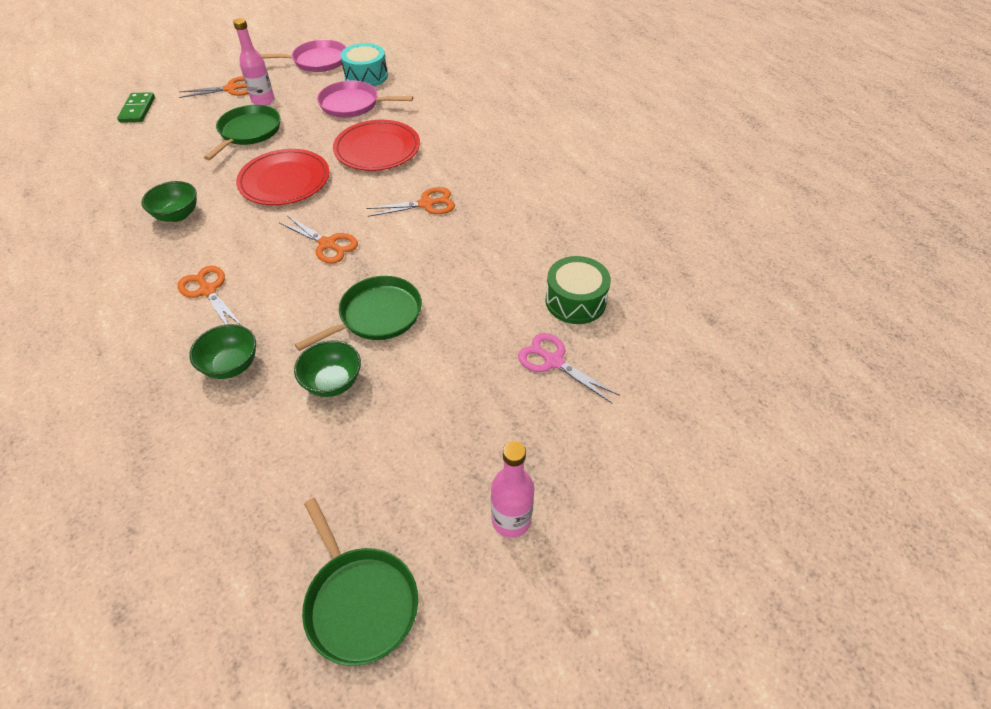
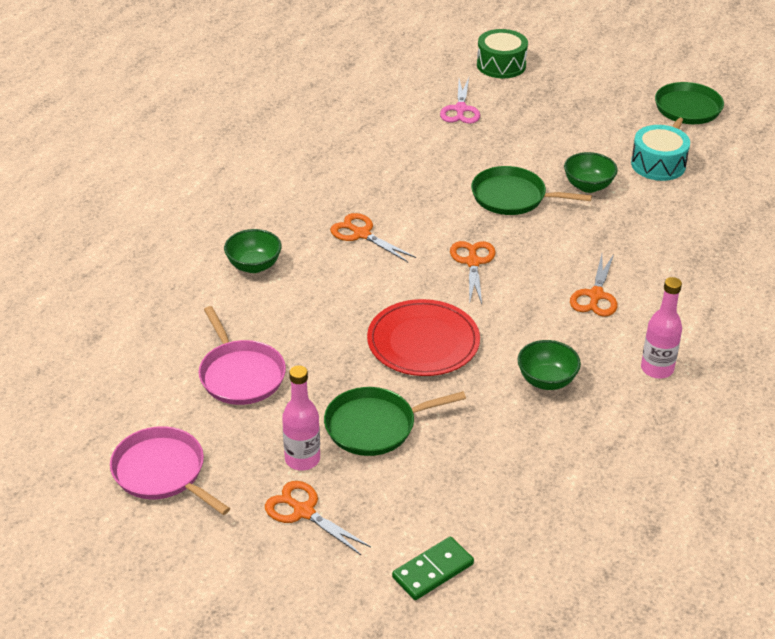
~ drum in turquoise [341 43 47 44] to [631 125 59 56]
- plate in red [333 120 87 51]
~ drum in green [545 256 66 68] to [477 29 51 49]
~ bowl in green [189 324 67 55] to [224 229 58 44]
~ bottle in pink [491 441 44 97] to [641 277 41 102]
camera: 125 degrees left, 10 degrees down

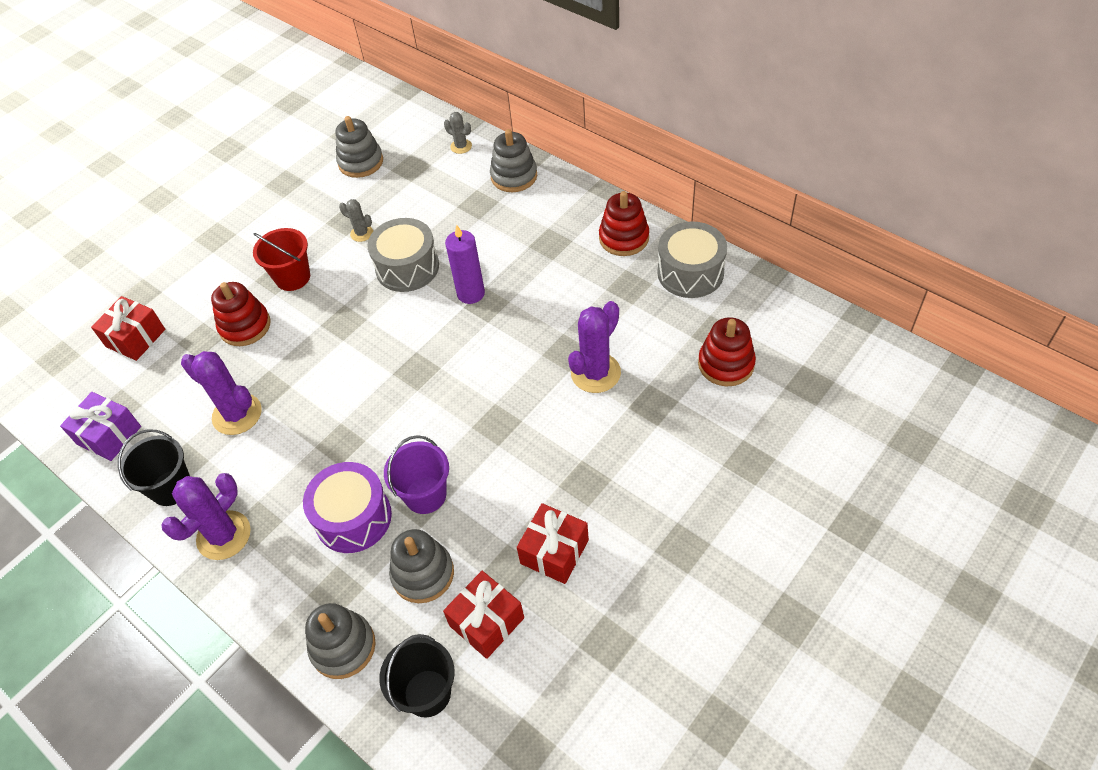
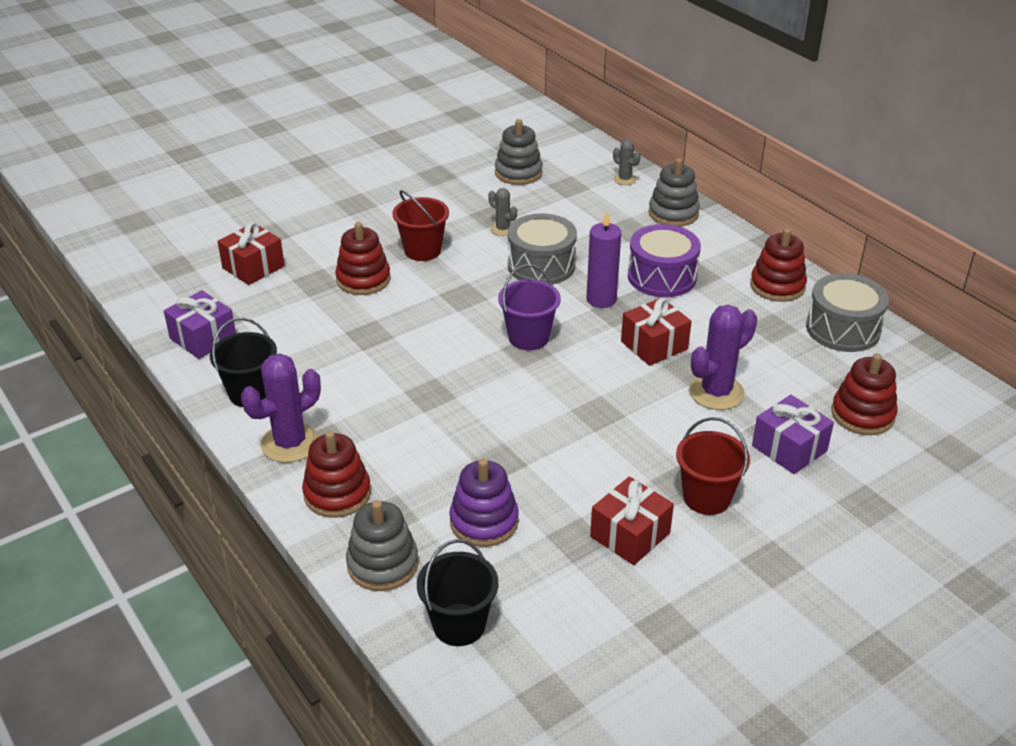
- cactus in purple [181 351 81 84]
~ bucket in purple [384 435 65 79] to [498 265 63 85]
~ drum in purple [303 462 89 91] to [628 224 73 73]
~ stacking toy in grey [389 529 65 74] to stacking toy in purple [449 458 70 89]
~ gift in red [443 571 81 88] to [621 297 71 69]
+ gift in purple [752 395 82 79]
+ bucket in red [676 417 74 98]
+ stacking toy in red [302 431 69 87]
camera: 10 degrees right, 15 degrees down

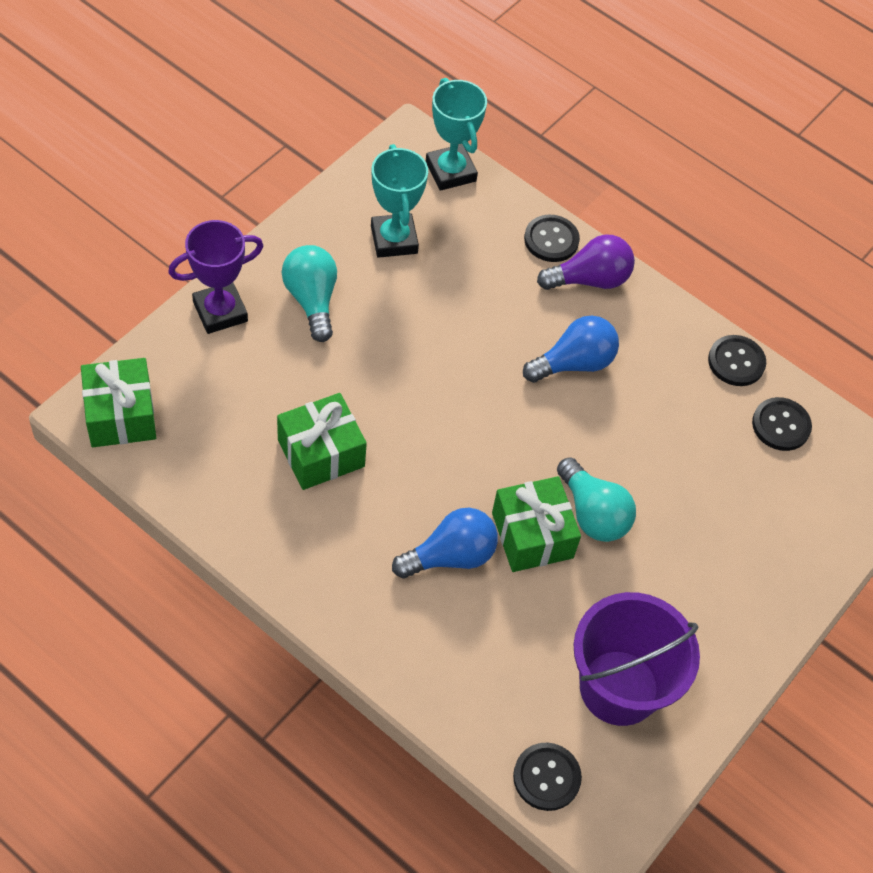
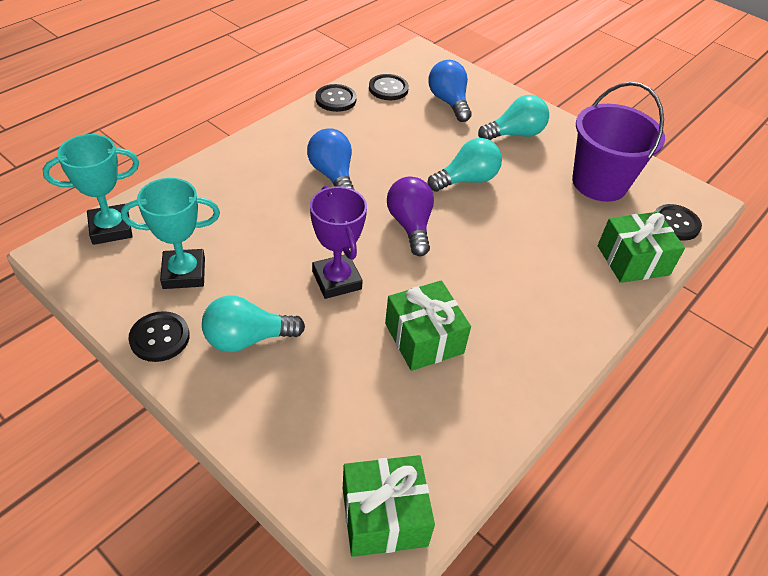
~ button in black [524 215 56 47] to [128 311 62 51]
~ trophy in purple [168 220 95 114] to [310 186 57 113]
~ light bulb in purple [537 234 98 56] to [387 177 47 79]
~ gift in green [492 476 89 96] to [598 212 87 71]
~ light bulb in blue [392 508 106 71] to [429 60 43 62]
+ light bulb in turquoise [478 95 71 45]
camera: 85 degrees left, 10 degrees down

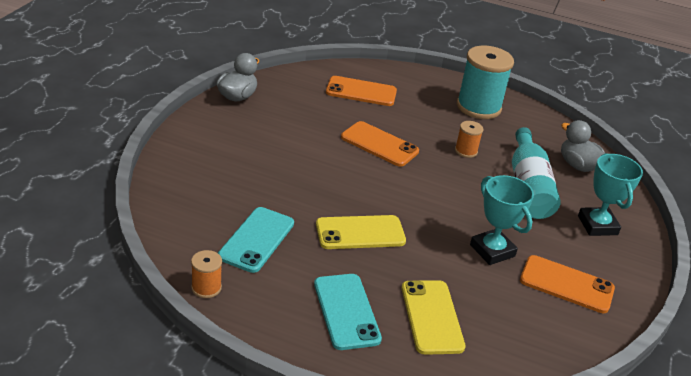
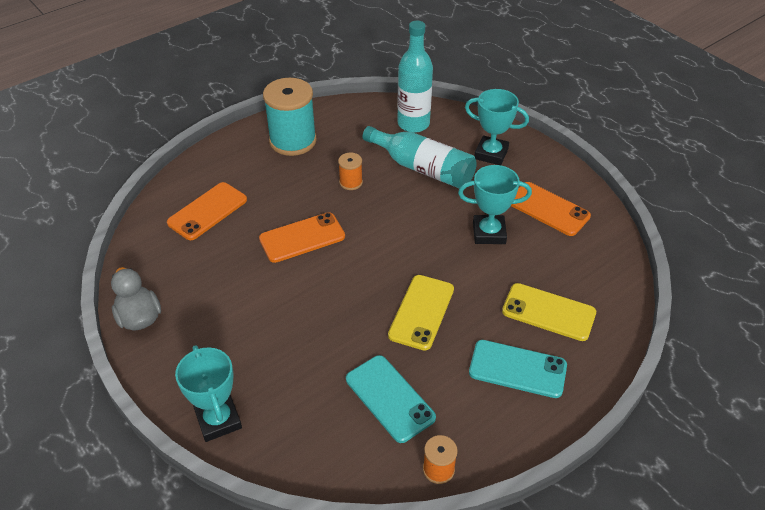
~ duck in grey [561 120 44 52] to bottle in turquoise [397 21 36 112]
~ phone in orange [520 255 95 58] = [511 182 80 54] 75 degrees clockwise
+ trophy in turquoise [175 345 67 97]
camera: 55 degrees left, 10 degrees up

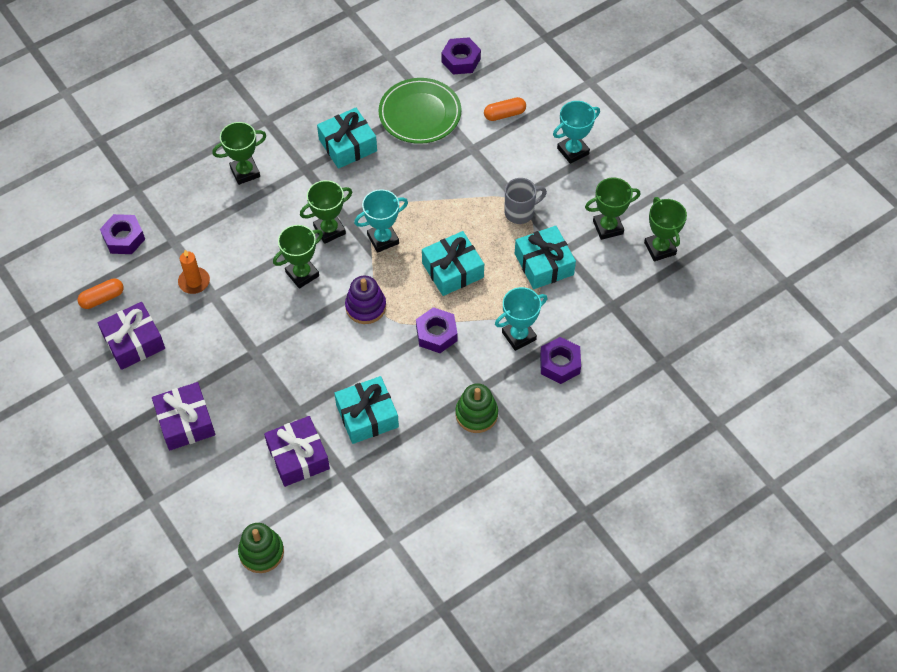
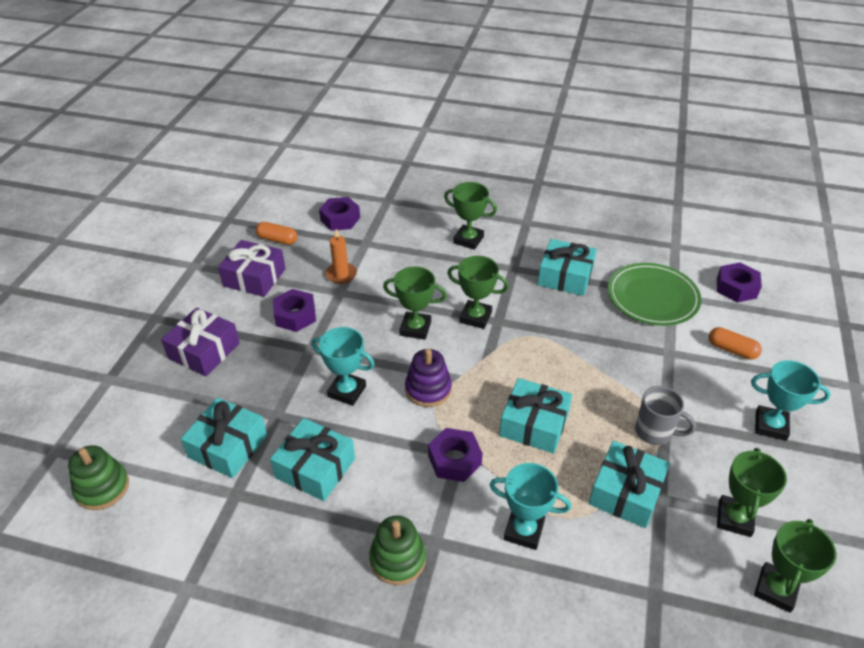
~ trophy in green [585 178 55 62] = [717 448 70 89] 75 degrees clockwise
~ trophy in turquoise [354 189 54 64] to [311 327 64 79]
~ nut in purple [540 337 41 47] to [273 289 43 43]
~ gift in purple [264 416 66 71] to gift in turquoise [181 397 86 81]
camera: 50 degrees right, 15 degrees down

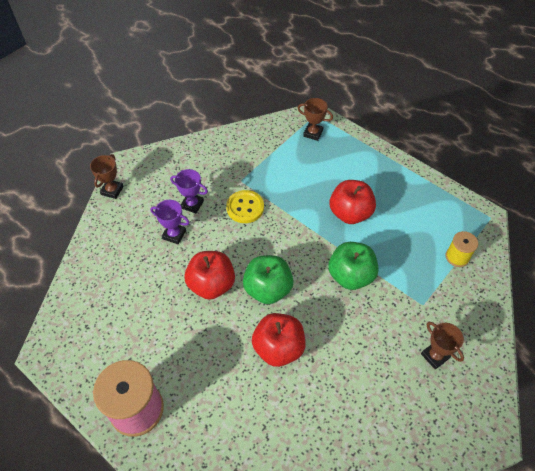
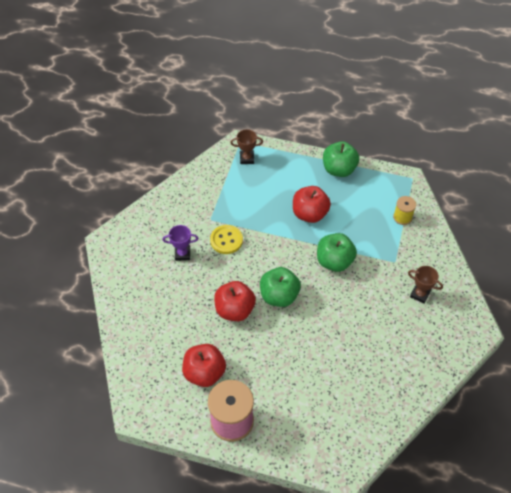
- trophy in brown [90 154 34 45]
- trophy in purple [150 200 40 44]
~ apple in red [252 313 53 54] to [182 344 44 43]
+ apple in green [323 141 36 36]
camera: 25 degrees left, 0 degrees up

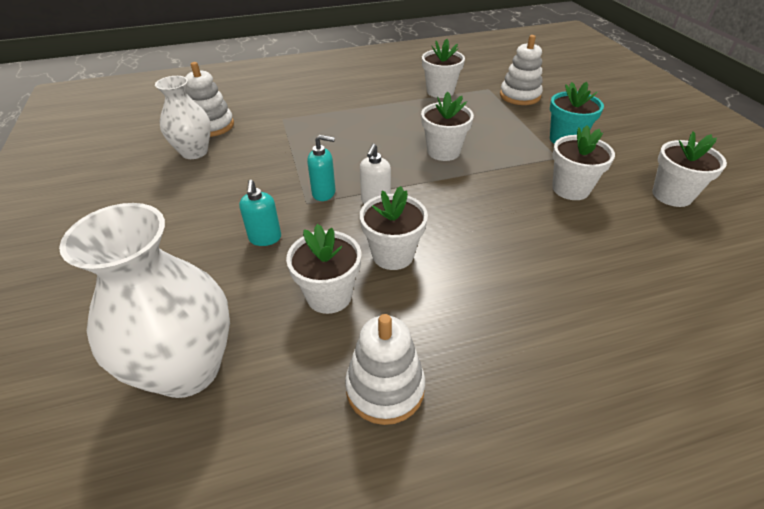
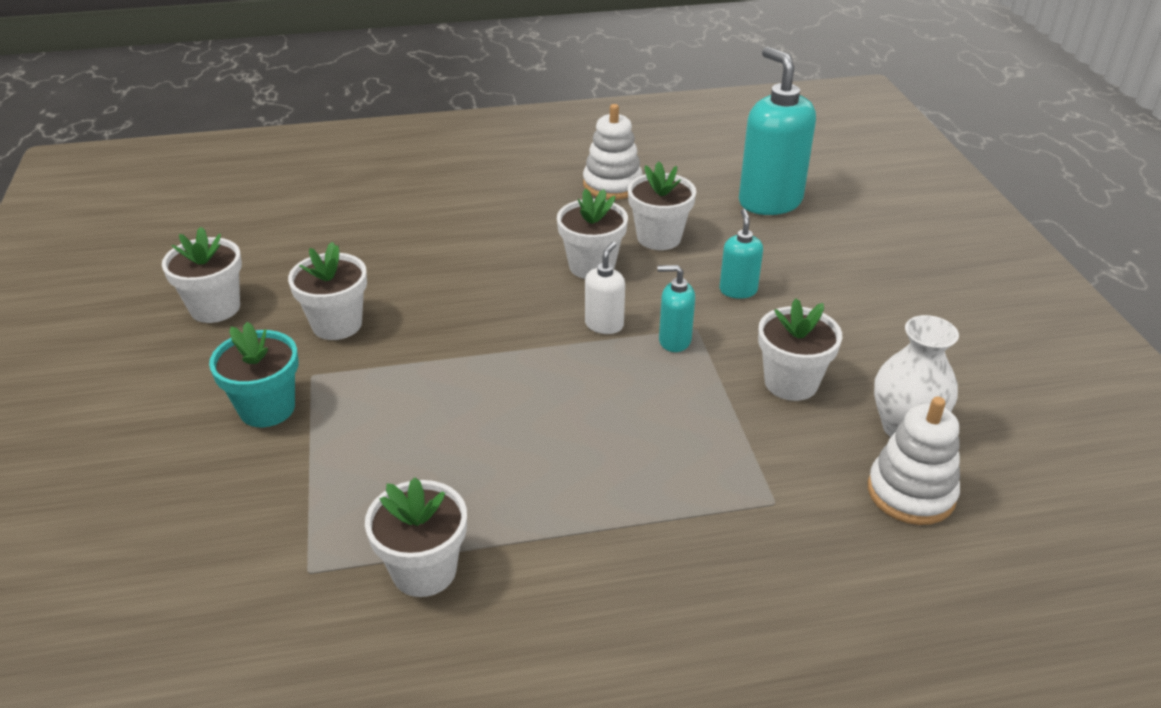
- stacking toy in white [500 35 43 70]
~ flower pot in white [421 92 53 69] to [758 298 84 103]
~ vase in white [59 203 171 195] to soap dispenser in turquoise [739 47 77 168]
camera: 175 degrees left, 5 degrees down

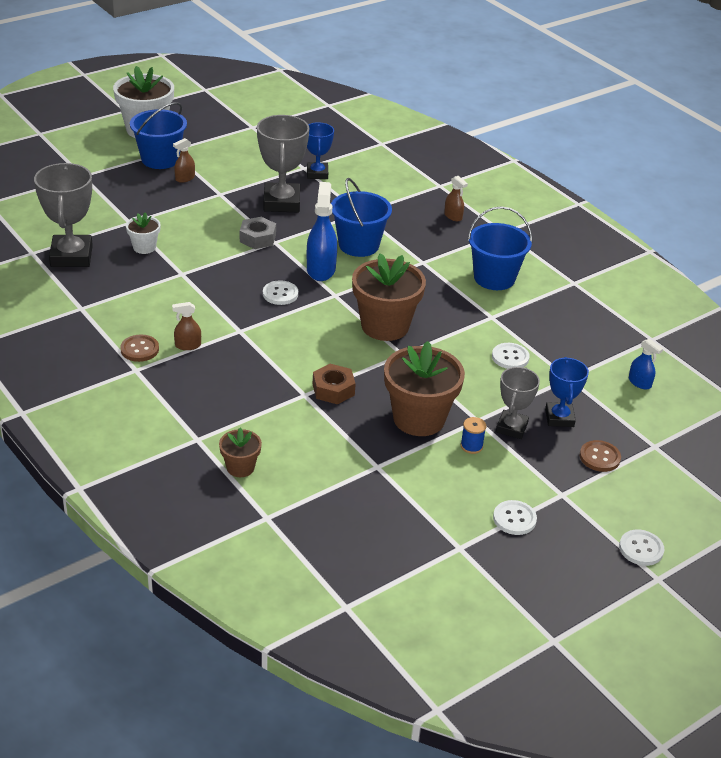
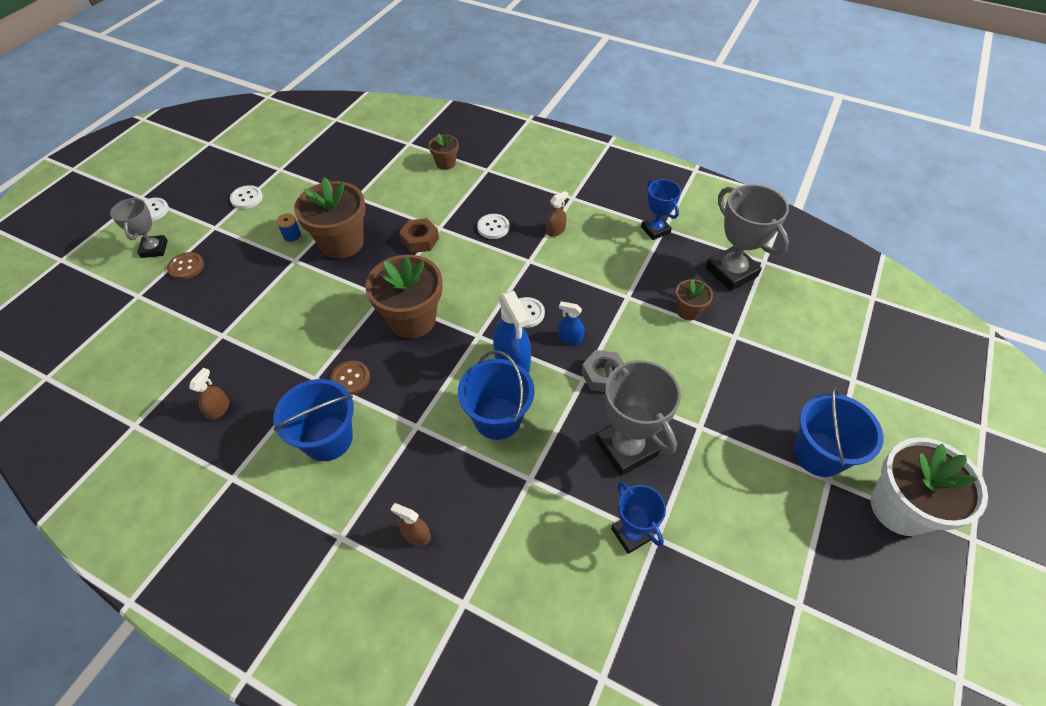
~ spray bottle in brown [173 138 22 45] to [189 368 40 52]
~ flower pot in white [126 212 35 42] to flower pot in brown [675 279 38 41]
~ button in brown [120 335 39 27] to [330 361 40 34]
~ spray bottle in blue [629 339 34 50] to [558 301 26 43]
~ button in white [492 343 38 26] to [477 214 33 25]
~ trophy in blue [545 357 44 70] to [641 179 40 61]
~ trophy in grey [496 367 44 72] to [110 197 58 61]
camera: 155 degrees right, 15 degrees up

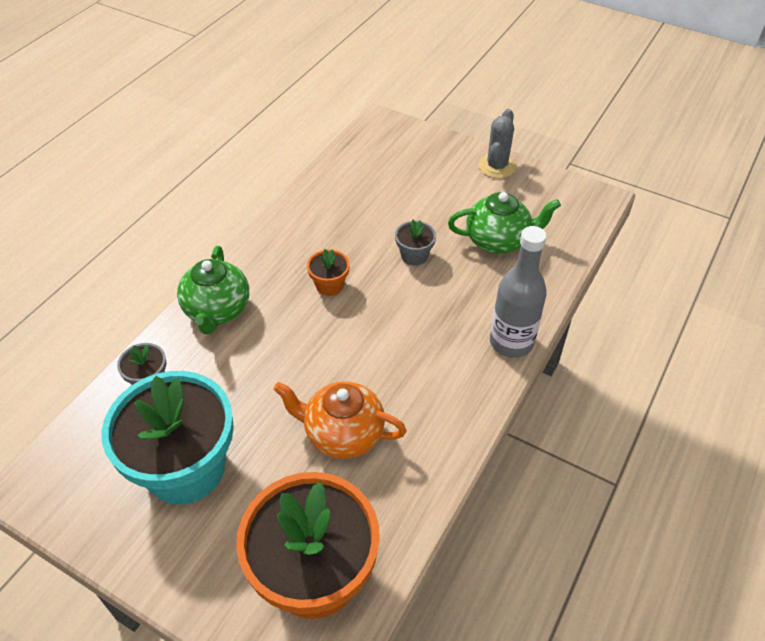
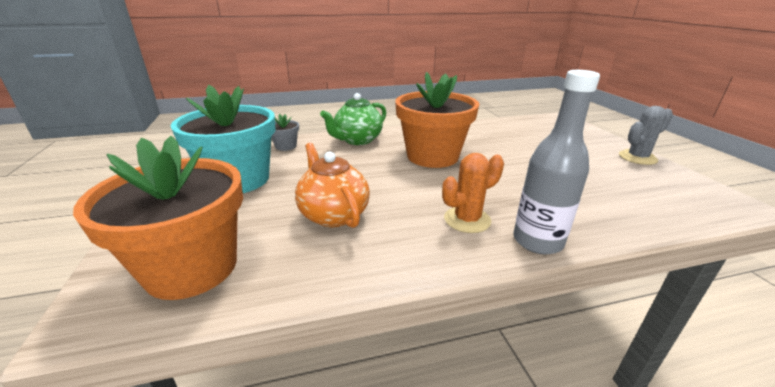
- teapot in green [448 192 113 62]
- flower pot in grey [395 220 41 46]
~ flower pot in orange [307 249 43 47] = [395 72 84 96] x2.35
+ cactus in orange [442 153 62 80]
camera: 45 degrees right, 20 degrees down

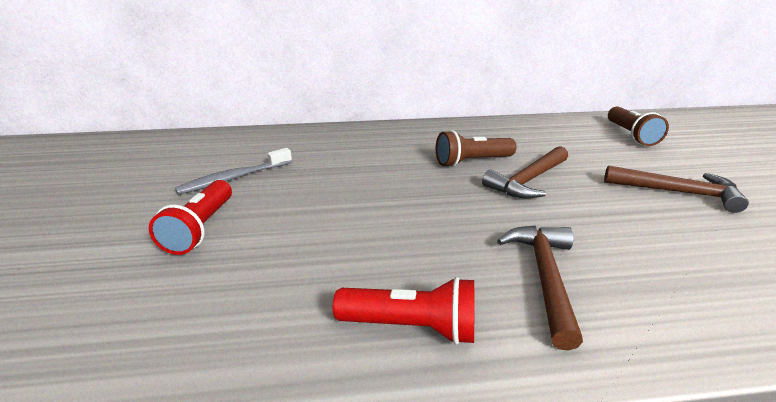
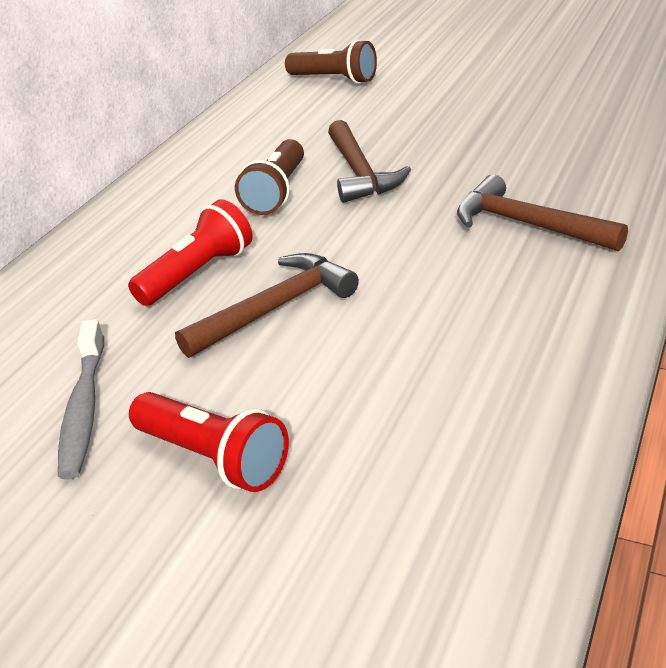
~ hammer in brown [604 165 145 48] to [175 253 184 105]
~ flashlight in red [333 277 141 68] to [128 199 125 107]
camera: 55 degrees left, 5 degrees up

